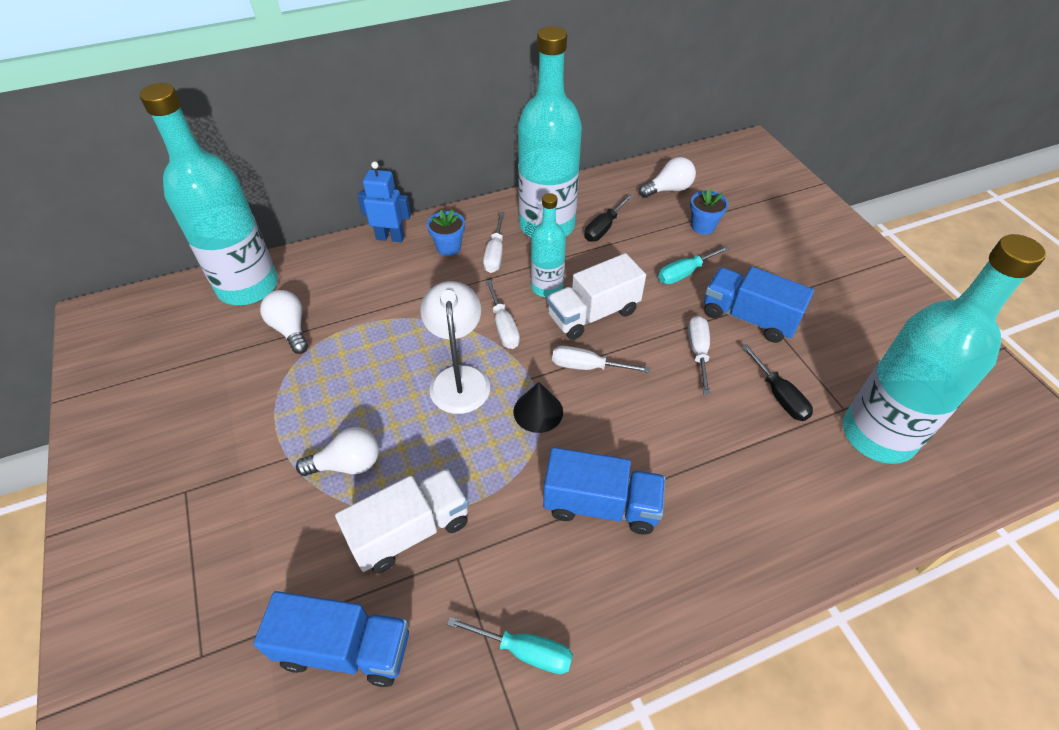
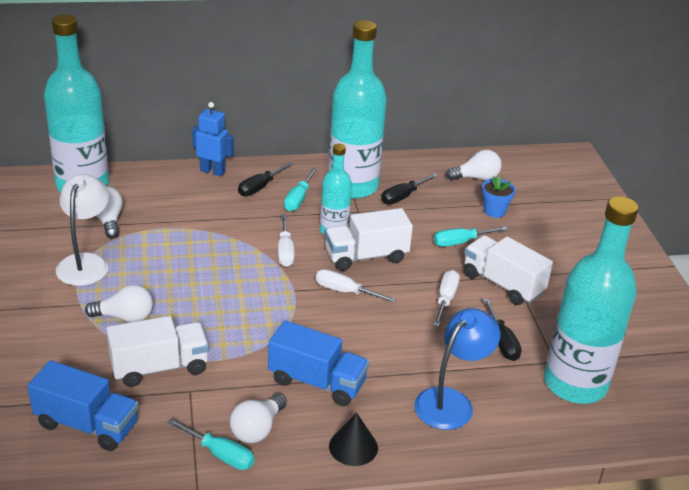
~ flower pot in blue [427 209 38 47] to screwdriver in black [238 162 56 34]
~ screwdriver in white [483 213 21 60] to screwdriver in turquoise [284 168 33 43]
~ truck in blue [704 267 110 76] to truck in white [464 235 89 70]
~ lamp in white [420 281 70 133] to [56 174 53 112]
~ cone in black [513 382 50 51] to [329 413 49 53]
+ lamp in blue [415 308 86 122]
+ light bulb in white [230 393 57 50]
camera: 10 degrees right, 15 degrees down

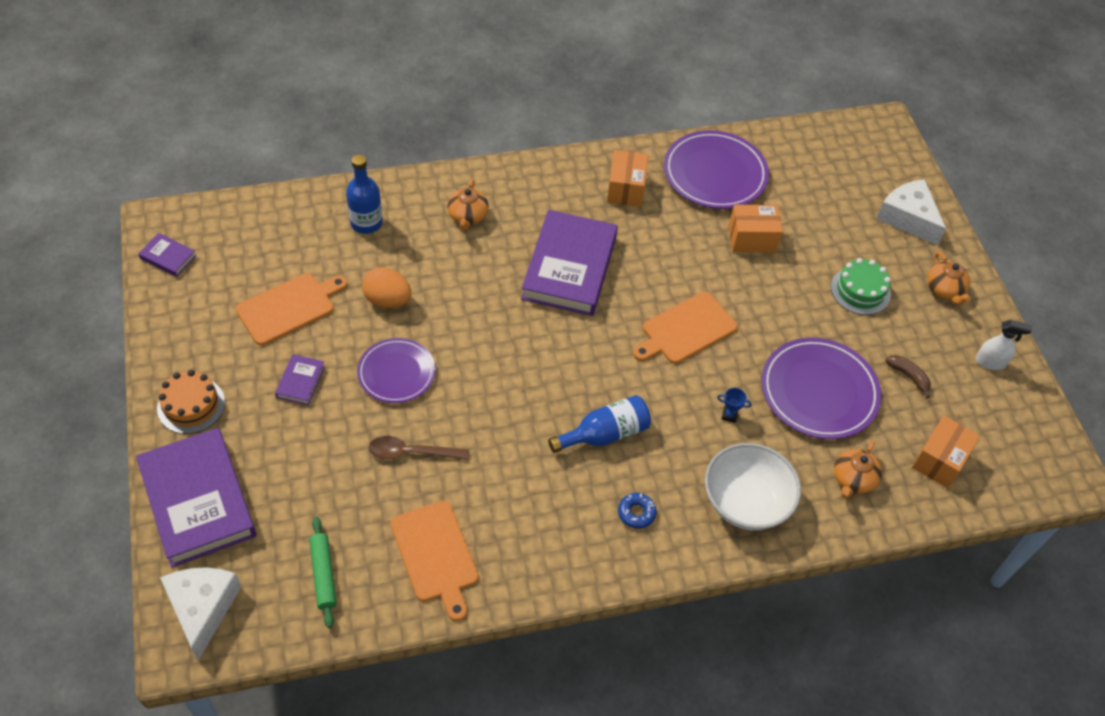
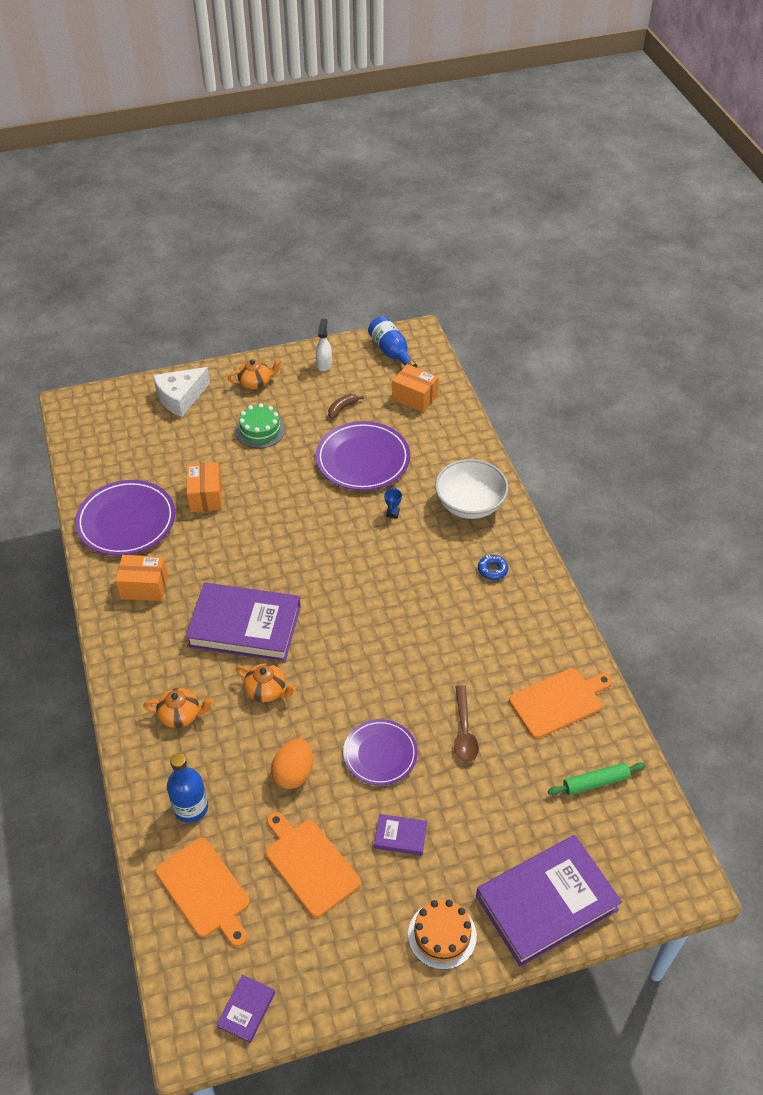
~ cutting board in orange [633 292 105 72] to [155 838 95 109]
~ bottle in blue [548 395 103 58] to [368 316 49 52]
~ teapot in orange [834 441 48 58] to [236 663 60 39]
- cheese in white [160 567 81 94]
camera: 90 degrees left, 5 degrees down

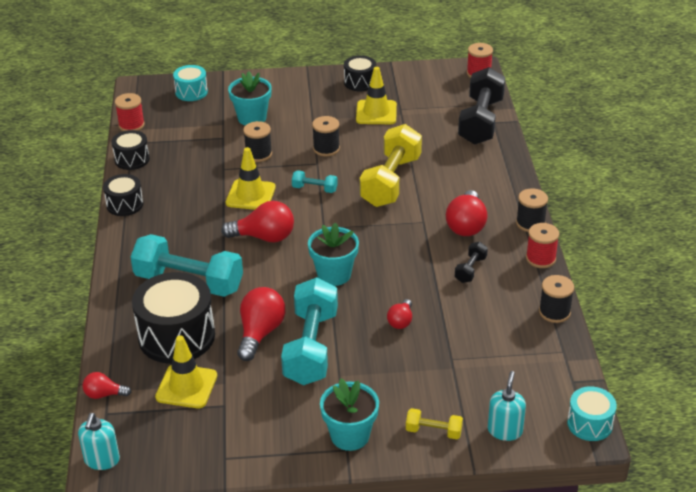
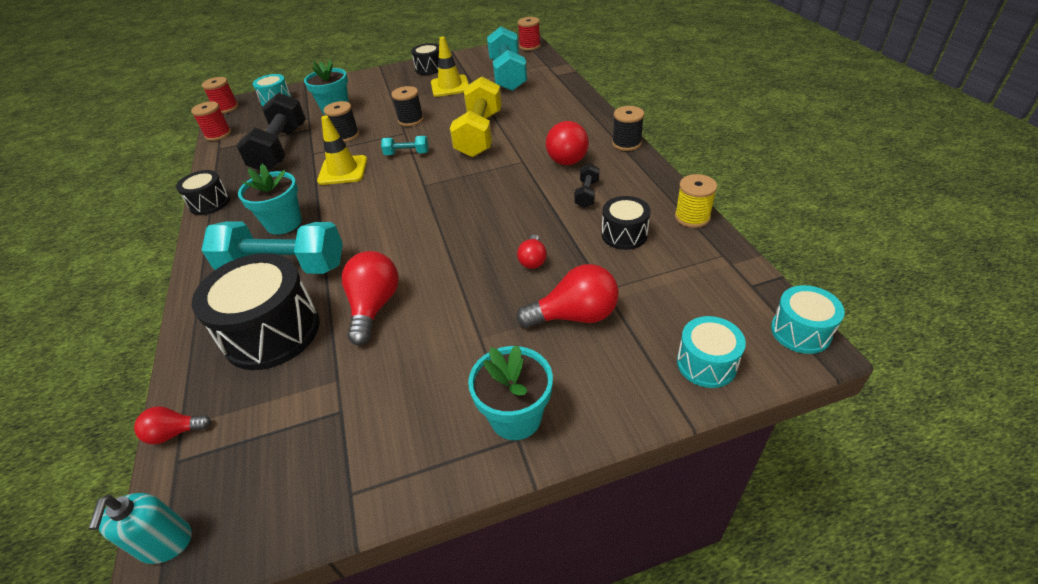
~ dumbbell in black [458 67 47 78] to [236 92 70 79]
~ drum in black [111 130 39 40] to [602 196 49 54]
~ light bulb in red [221 201 73 41] to [516 264 103 64]
~ flower pot in turquoise [308 222 51 64] to [238 164 64 71]
~ spool in red [526 223 33 45] to [202 77 36 37]
~ spool in black [539 275 35 48] to spool in yellow [675 174 42 54]
~ dumbbell in turquoise [281 277 57 108] to [487 26 40 65]
- traffic cone in yellow [155 335 62 73]
~ soap dispenser in turquoise [488 371 38 70] to drum in turquoise [677 316 69 72]
- dumbbell in yellow [406 408 57 31]
camera: 10 degrees left, 5 degrees up

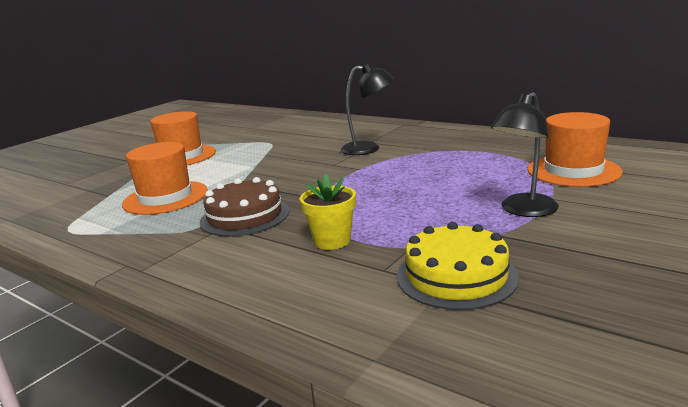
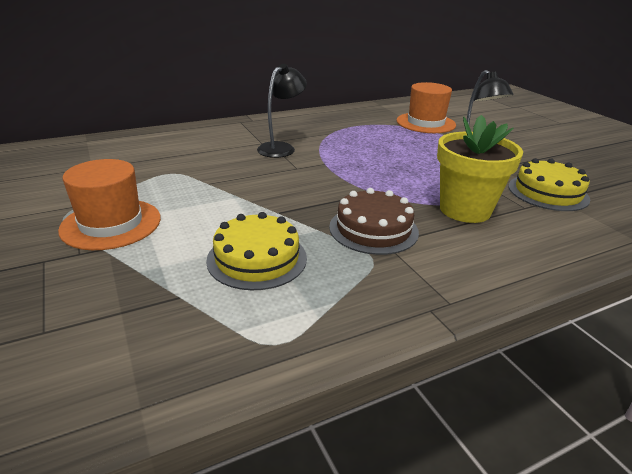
~ hat in orange [122 142 86 73] to cake in yellow [206 212 101 78]
~ flower pot in yellow [300 174 56 76] = [437 115 86 108] x1.70
camera: 65 degrees left, 10 degrees up

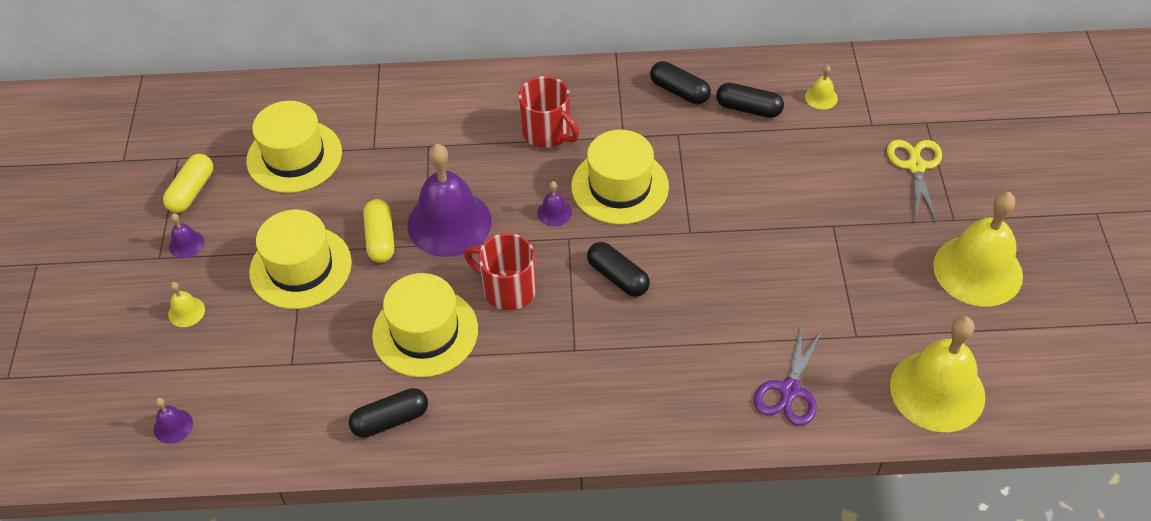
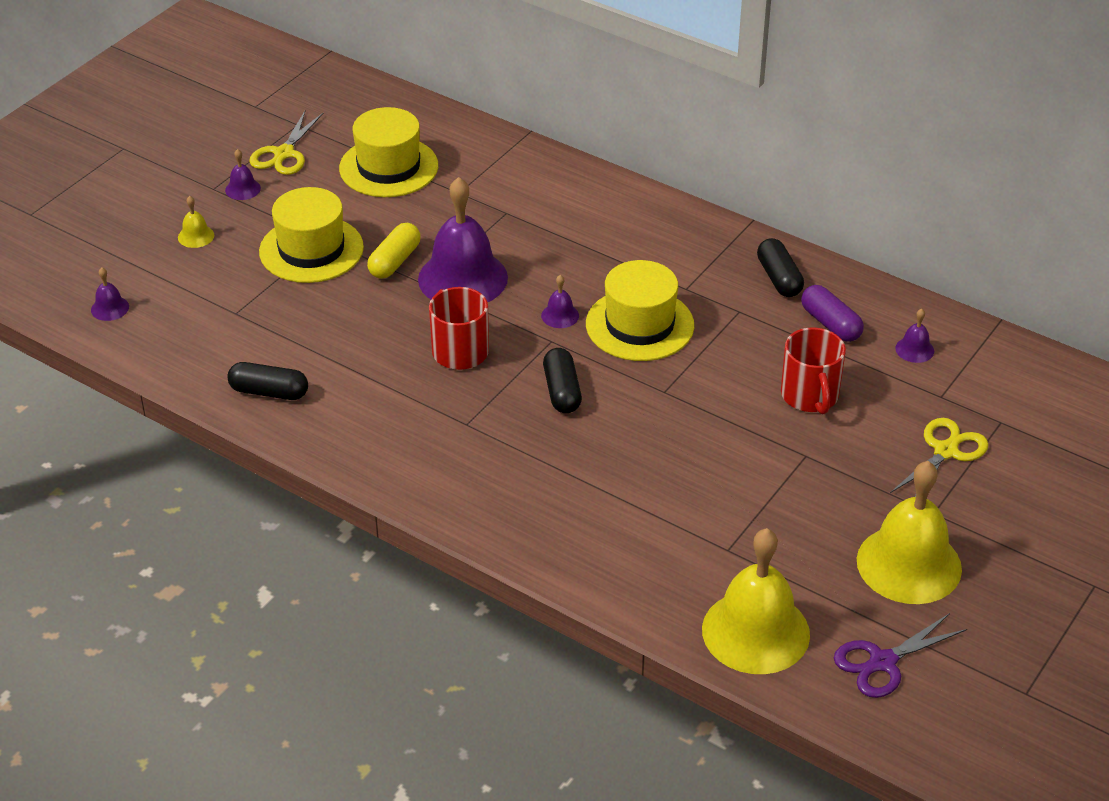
~ bell in yellow [805 65 33 45] to bell in purple [895 309 39 54]
~ mug in red [519 76 60 72] to [781 327 65 87]
~ capsule in black [716 83 68 35] to capsule in purple [801 285 63 57]
~ capsule in yellow [163 154 50 59] to scissors in yellow [249 110 75 65]
- hat in yellow [372 273 106 104]
~ scissors in purple [754 323 69 103] to [834 613 133 85]
camera: 35 degrees right, 10 degrees down

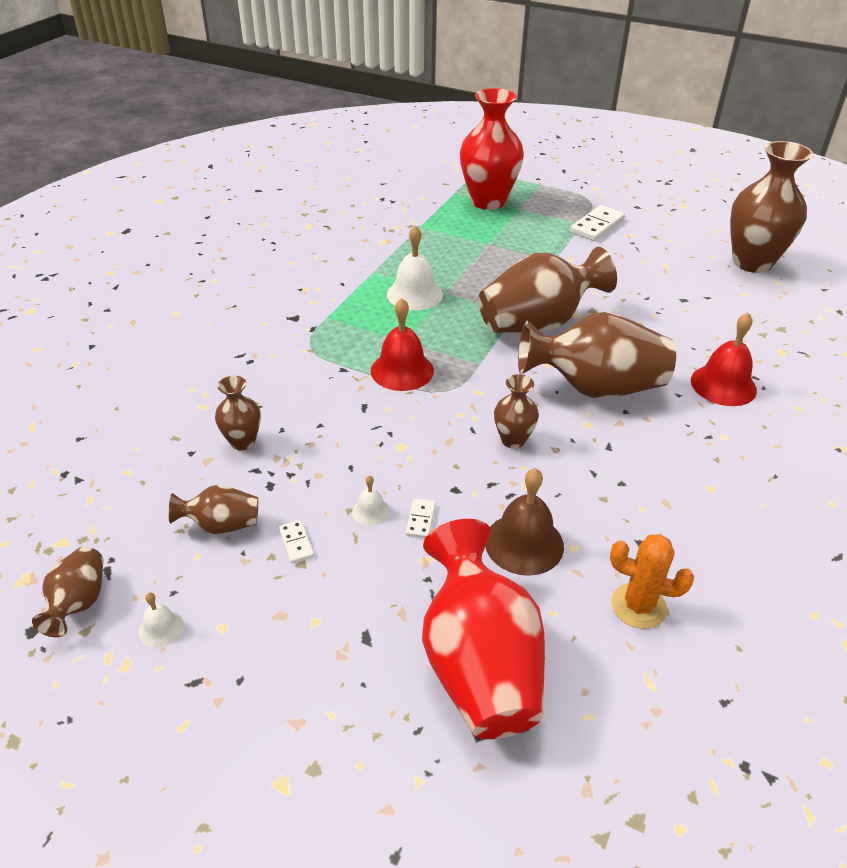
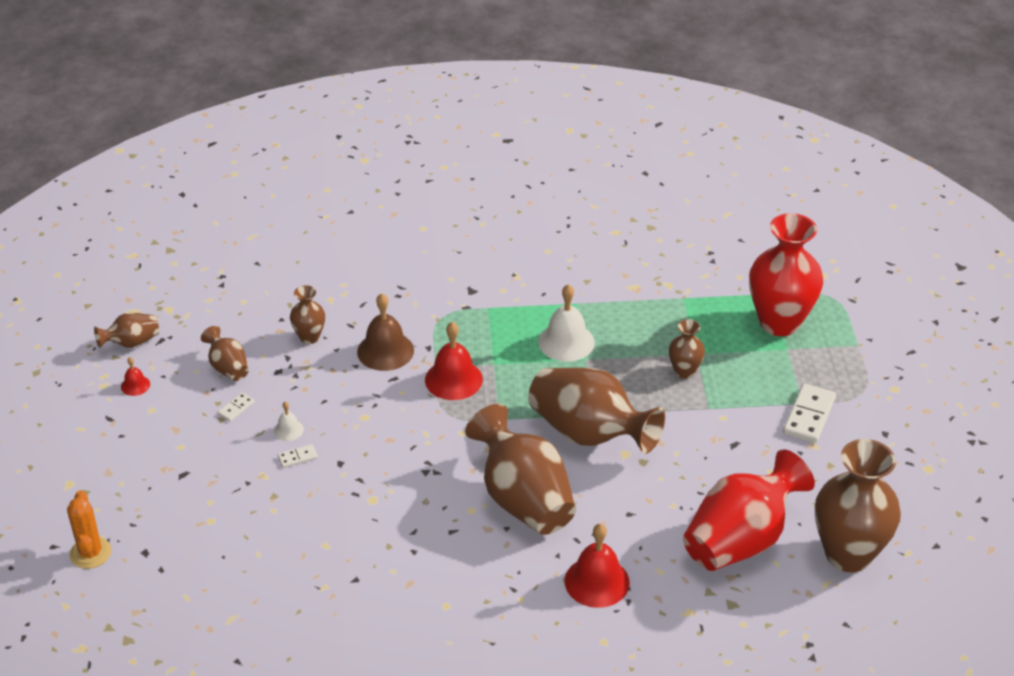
~ domino in white [570 205 55 36] = [783 384 53 59] 75 degrees counterclockwise
~ vase in brown [494 374 45 75] to [669 319 36 60]
~ bell in brown [486 468 78 108] to [357 293 57 78]
~ vase in red [422 519 123 220] to [683 449 132 122]
~ cactus in orange [610 534 84 95] to [67 490 45 79]
~ bell in white [139 592 45 55] to bell in red [121 357 29 39]
camera: 60 degrees right, 0 degrees up

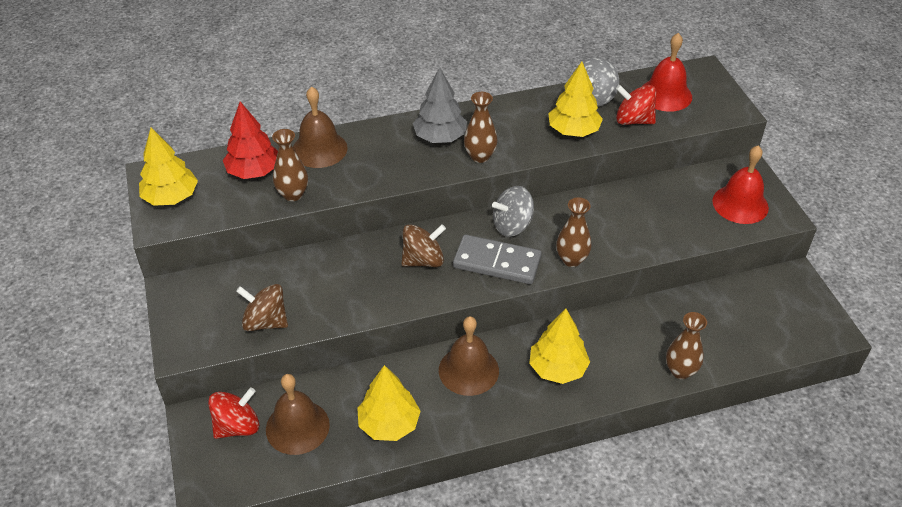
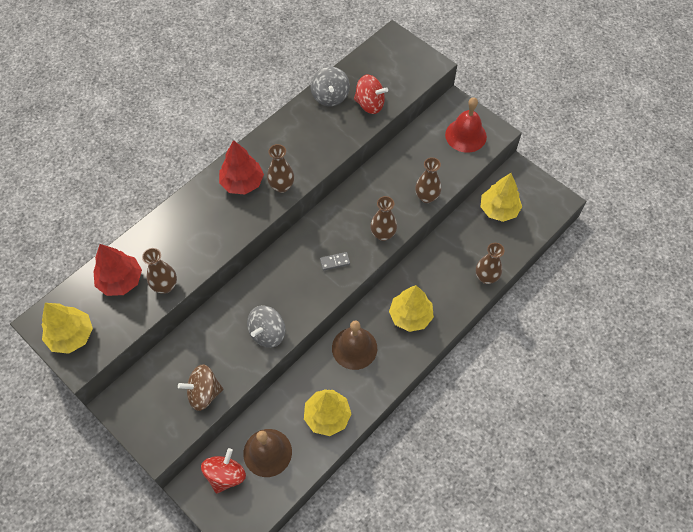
- bell in red [643 33 49 79]
~ tree in yellow [548 62 55 75] to [481 173 41 49]
~ tree in grey [413 67 54 76] to tree in red [219 140 45 55]
~ spinning top in red [616 85 40 40] = [354 74 34 40] 150 degrees counterclockwise
- bell in brown [293 86 55 82]
~ spinning top in grey [492 186 42 51] to [247 306 38 42]
- spinning top in brown [402 224 44 43]
~ domino in grey [453 235 89 49] = [320 252 30 19] x0.44
+ vase in brown [415 157 26 46]
camera: 30 degrees left, 15 degrees up

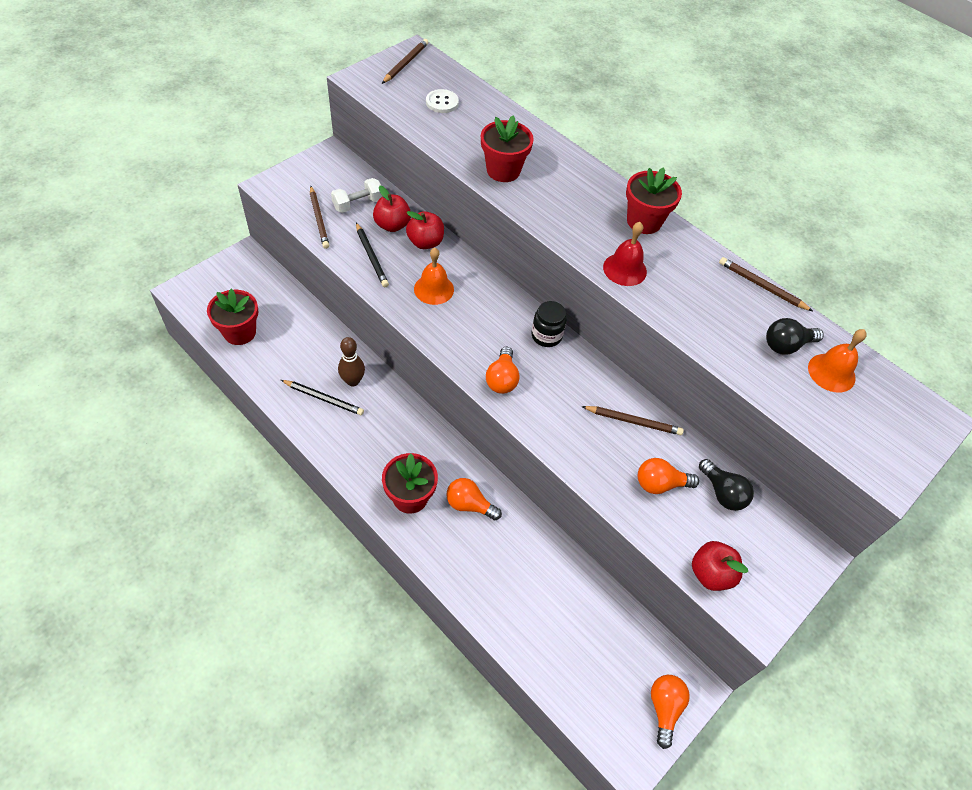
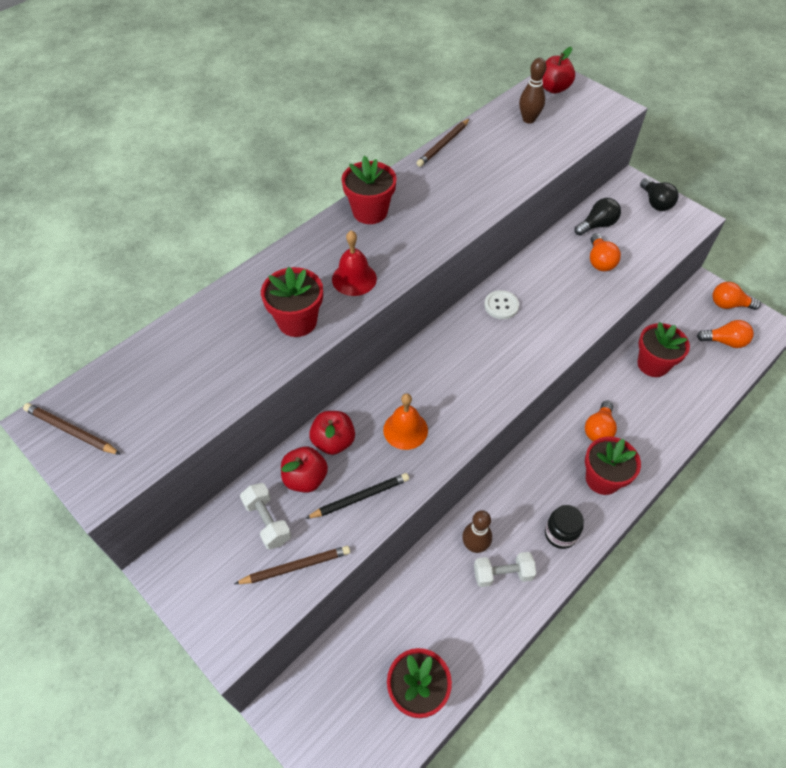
~ button in white [426 89 33 24] to [484 290 35 29]
~ bell in red [603 222 44 64] to [332 231 45 65]
~ jar in black [532 301 34 46] to [545 505 39 44]
~ light bulb in black [766 318 58 37] to [640 178 39 33]
~ bell in orange [808 329 59 64] to bowling pin in brown [519 58 28 66]
~ light bulb in orange [486 347 34 47] to [697 320 57 28]
~ pencil in black [281 380 83 35] to dumbbell in white [474 552 62 35]
- pencil in brown [581 406 103 29]
~ apple in red [692 541 56 50] to [542 47 33 47]
+ flower pot in red [638 322 52 55]
camera: 85 degrees left, 0 degrees up

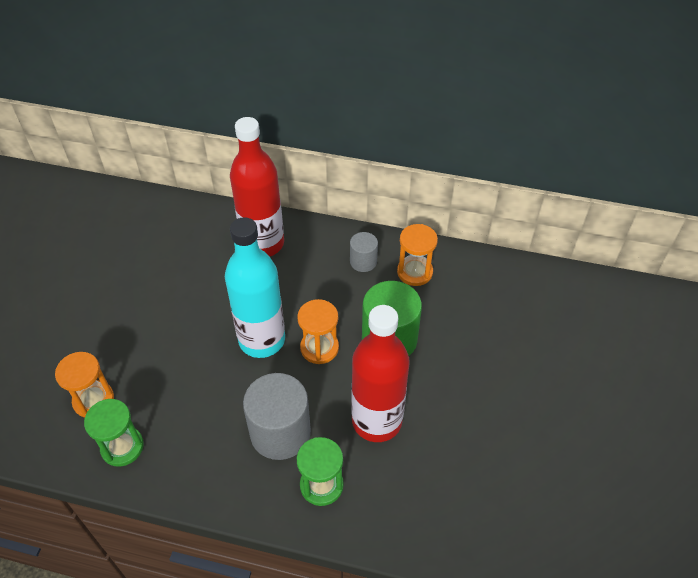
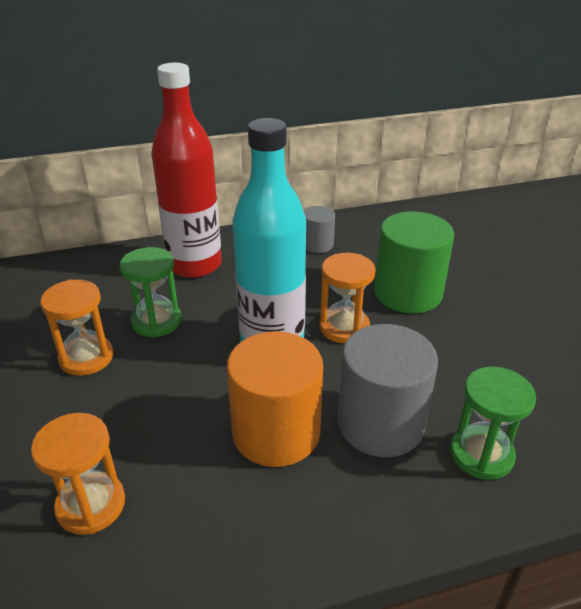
~ hourglass in orange [397 224 41 62] to [40 279 74 97]
- bottle in red [351 305 59 137]
~ hourglass in green [84 399 60 68] to [120 247 62 90]
+ cylinder in orange [227 331 96 136]
camera: 30 degrees left, 15 degrees down

